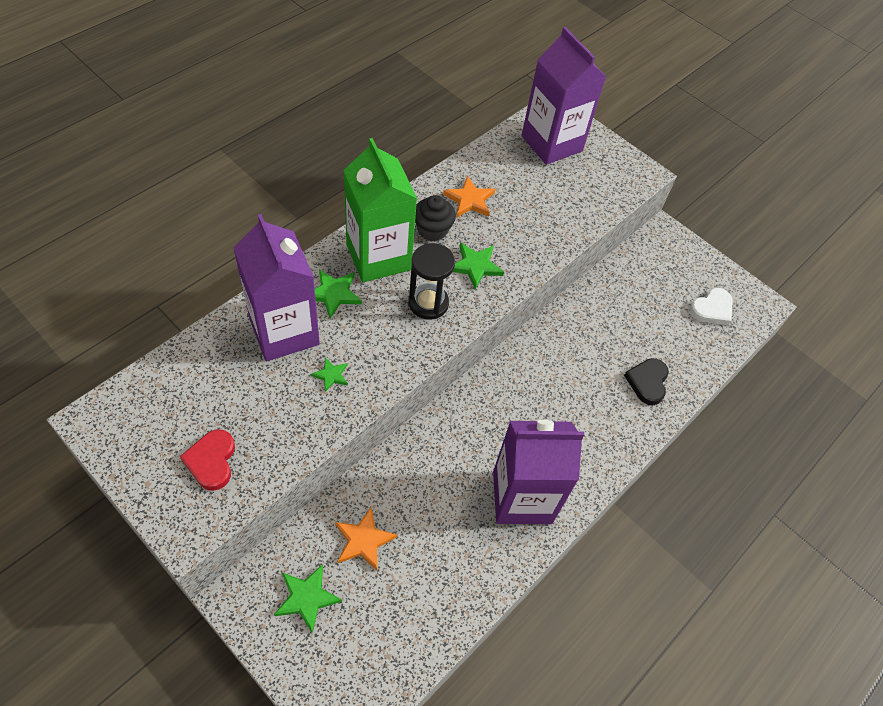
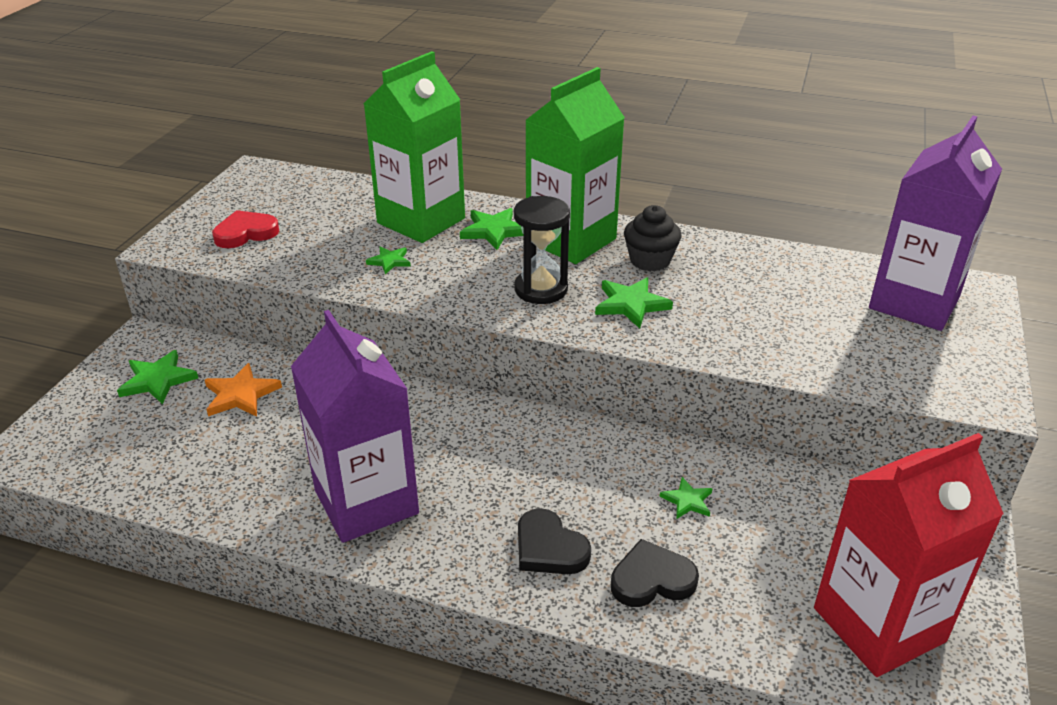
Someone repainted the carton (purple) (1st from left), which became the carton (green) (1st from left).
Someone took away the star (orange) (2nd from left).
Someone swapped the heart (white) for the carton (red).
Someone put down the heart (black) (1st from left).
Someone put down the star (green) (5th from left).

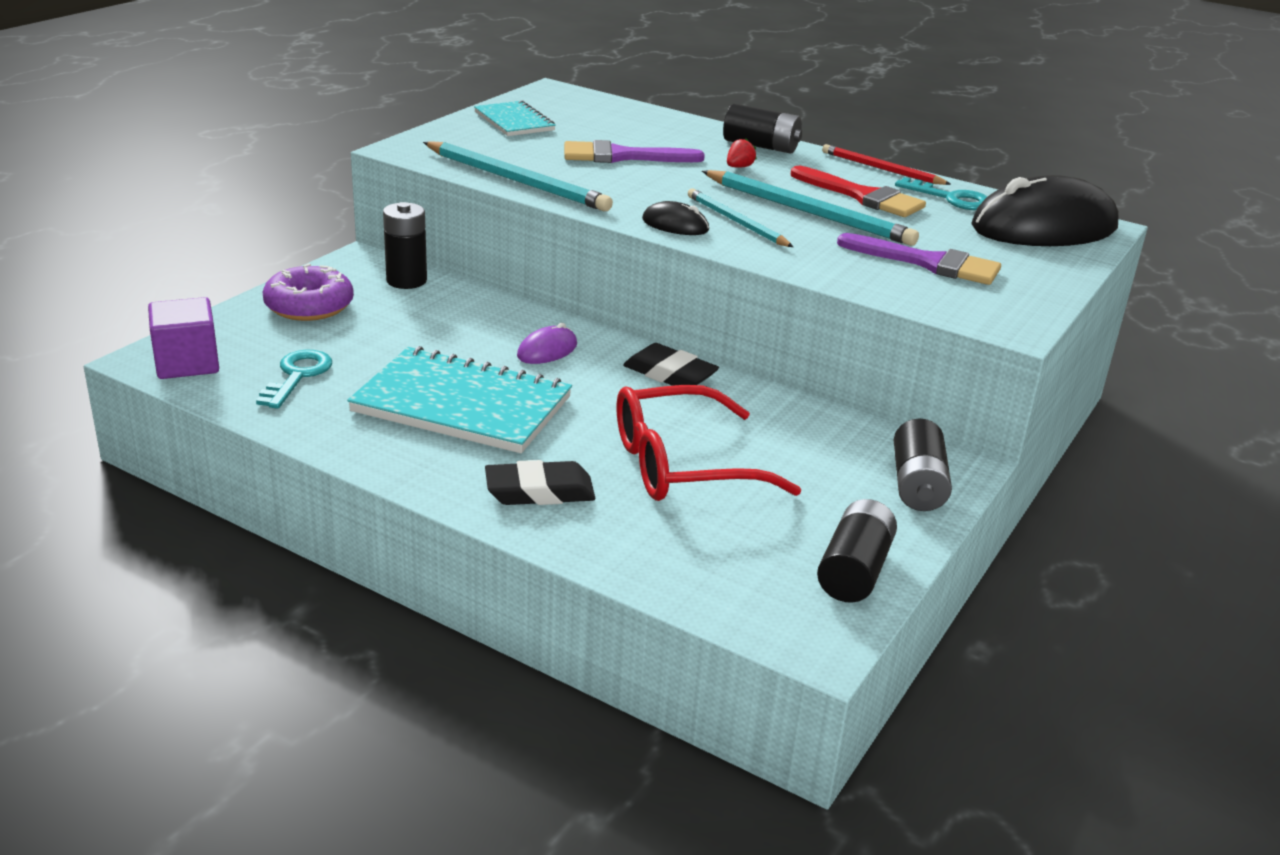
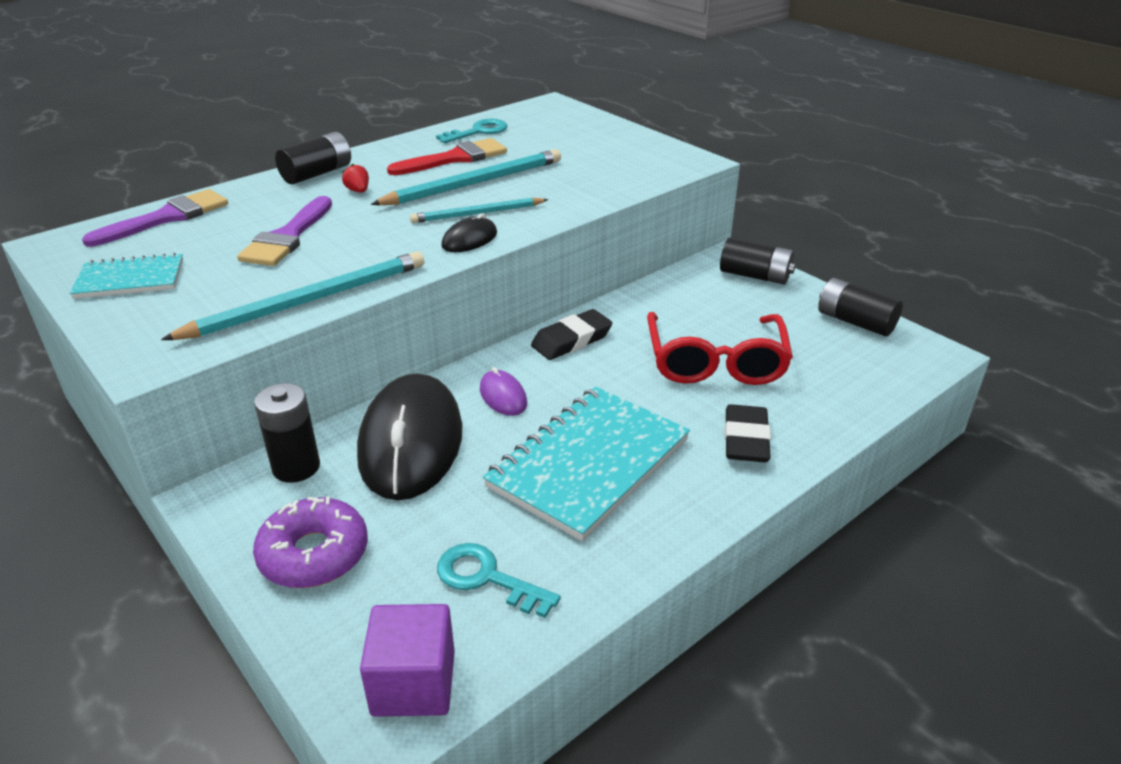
Someone took away the pencil (red).
Someone carried the brush (purple) (2nd from left in the first image).
Someone carried the mouse (black) (2nd from left in the first image).

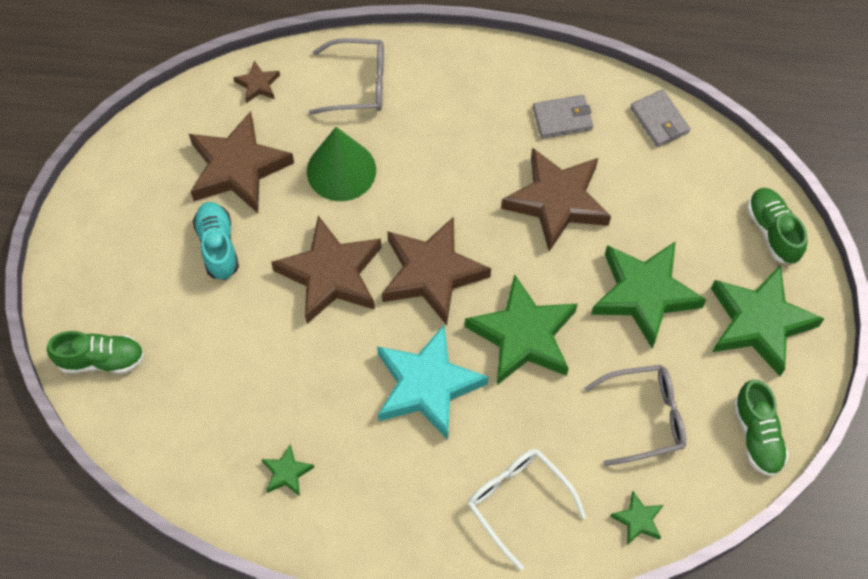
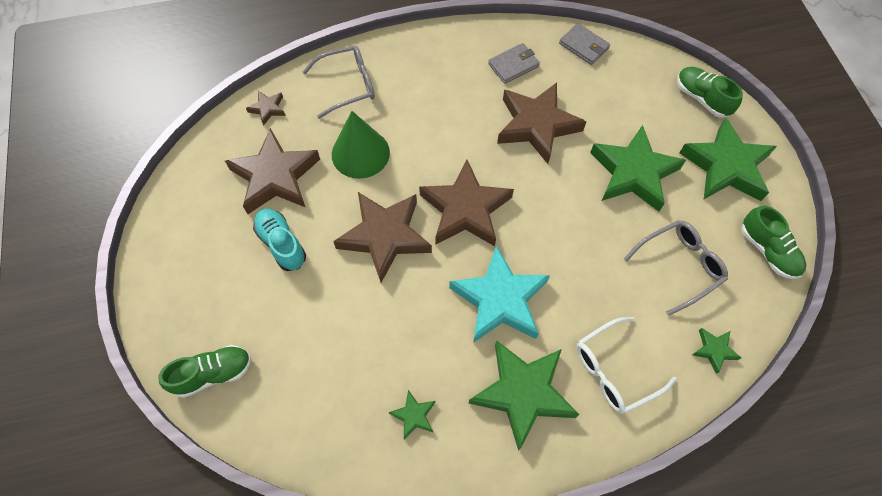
Someone carried the star (green) (2nd from left).
Someone rotated the glasses (white) by 60 degrees counterclockwise.

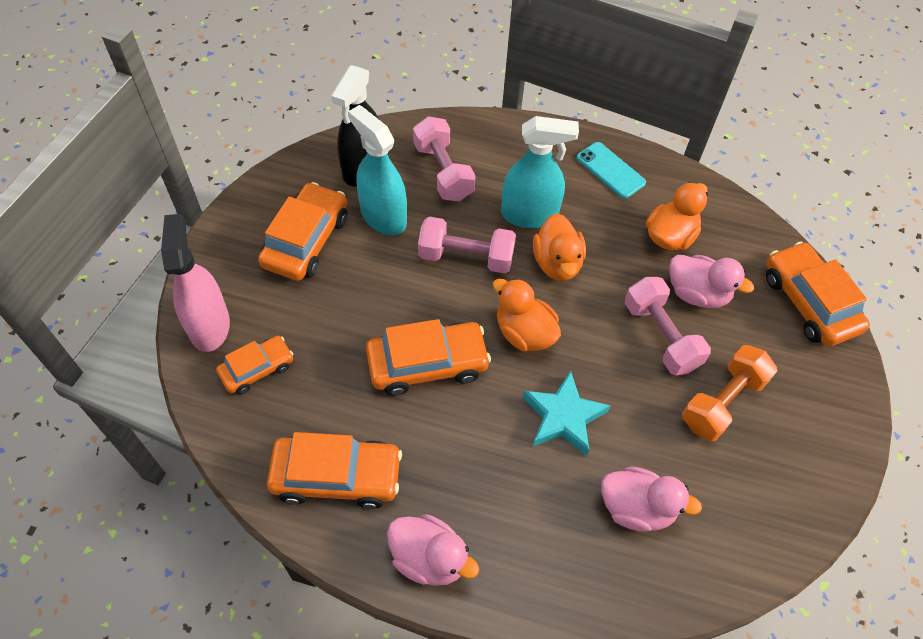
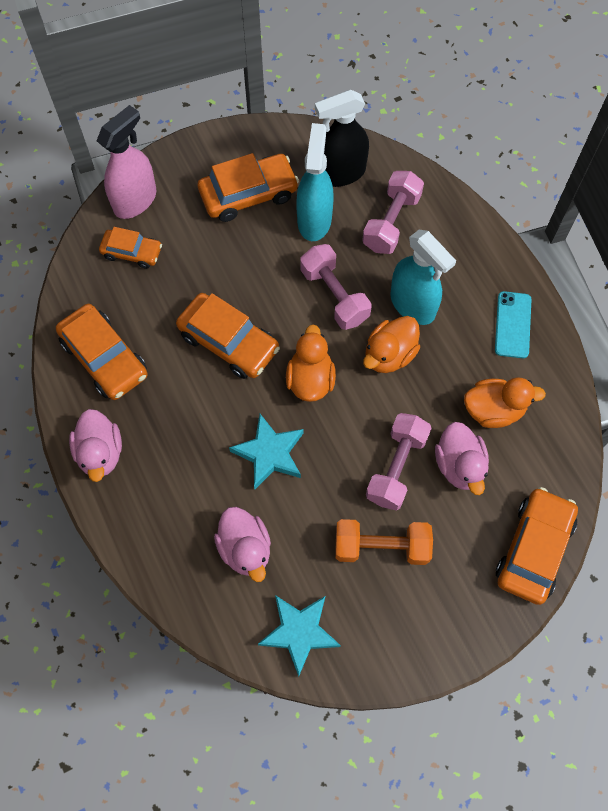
Someone put down the star (turquoise) (2nd from left).

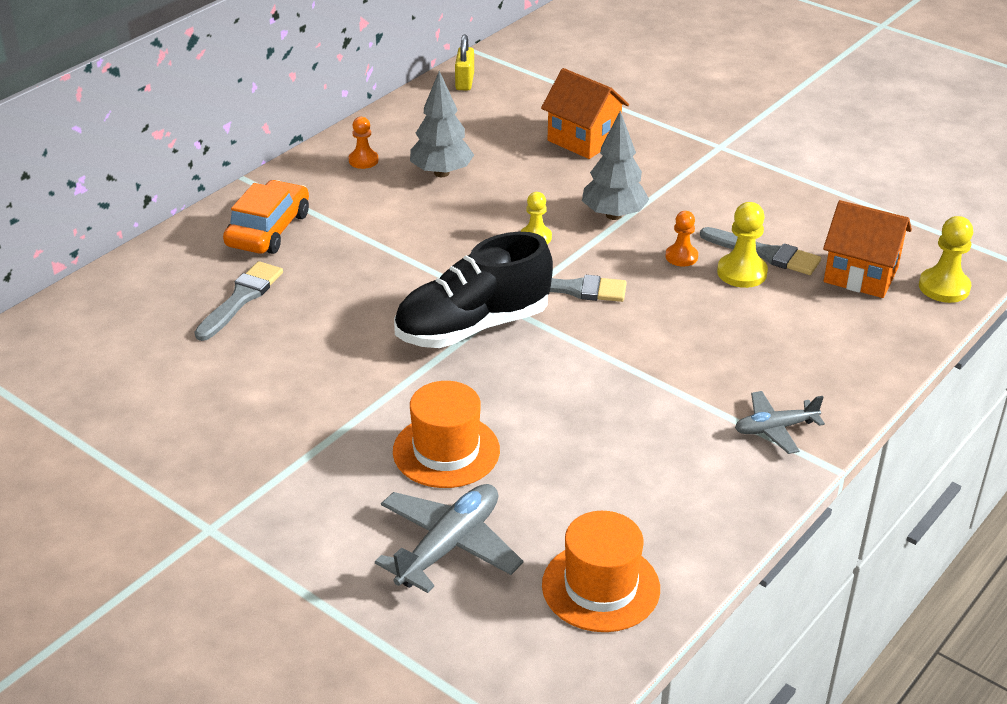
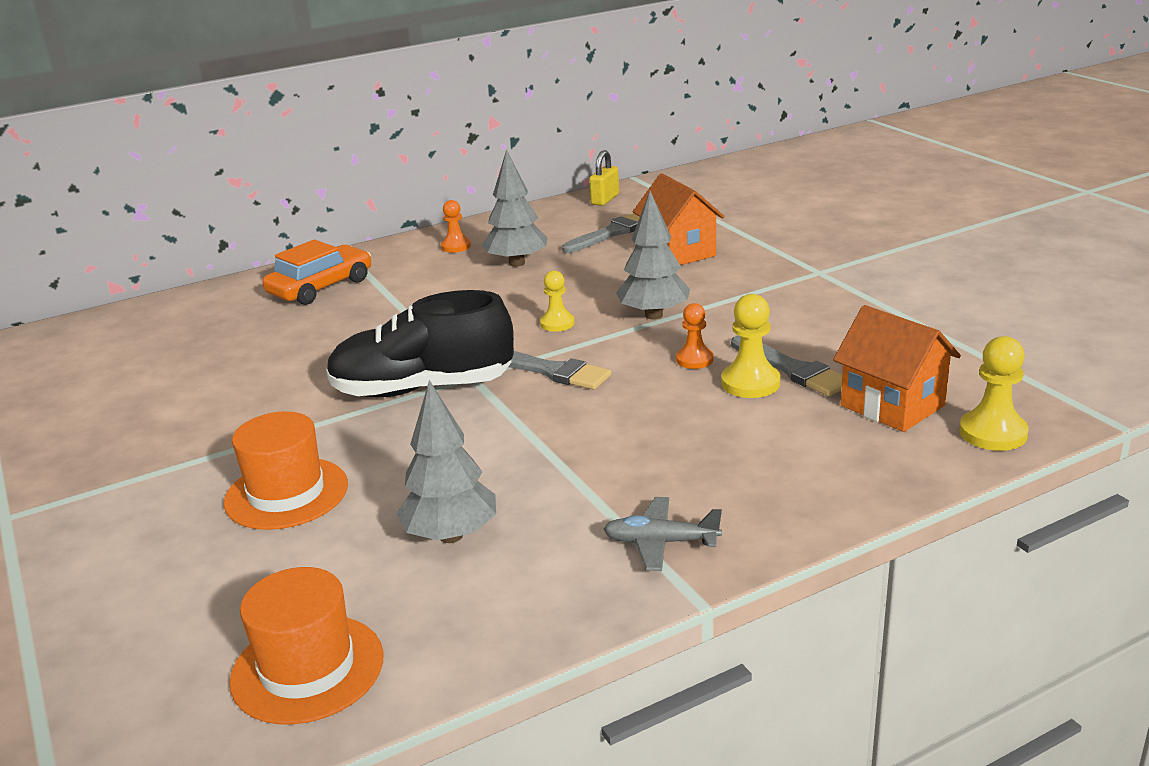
Someone carried the brush (grey) (1st from left in the first image).
Someone took away the plane (grey) (1st from left).
Someone put down the tree (grey) (1st from left).

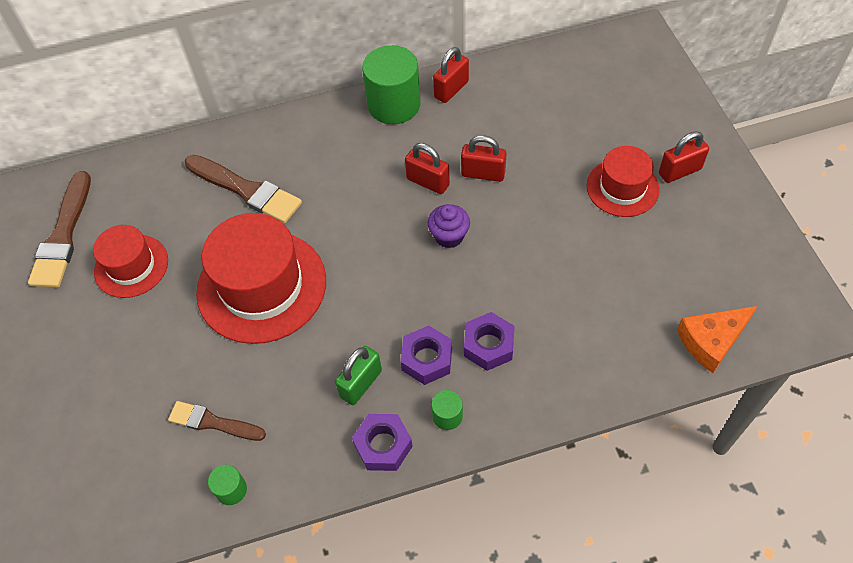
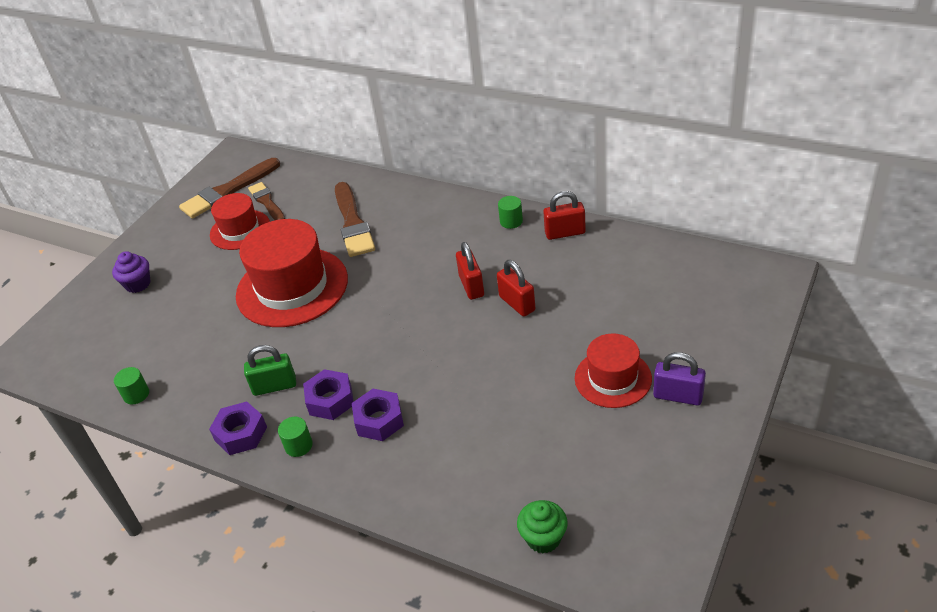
Someone carried the brush (brown) (2nd from left).
Someone scaled the cylinder (green) (2nd from left in the first image) by 0.46.
Someone carried the cupcake (purple).
Someone repainted the padlock (red) (4th from left), which became the padlock (purple).
Someone swapped the cheese (orange) for the cupcake (green).

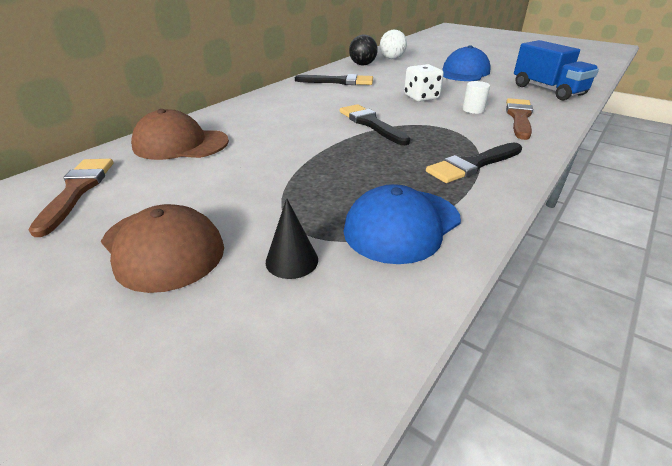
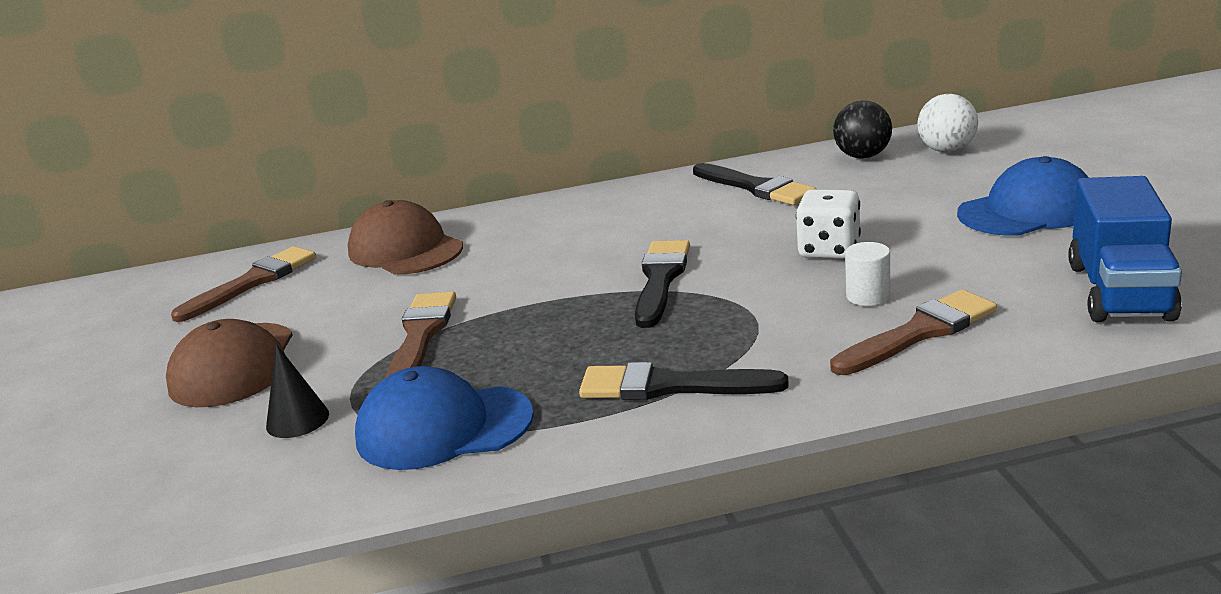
Someone put down the brush (brown) (2nd from left).

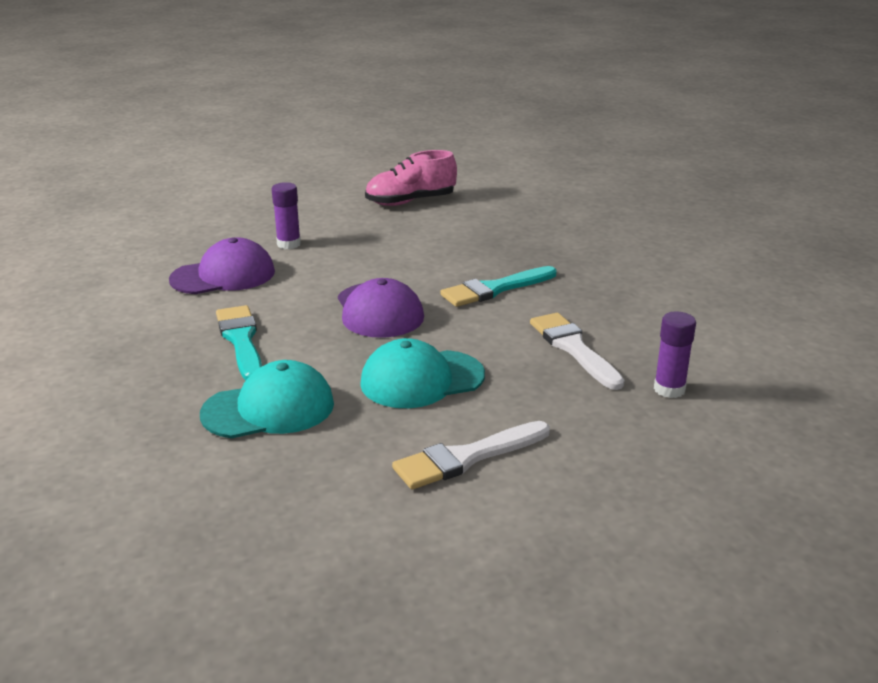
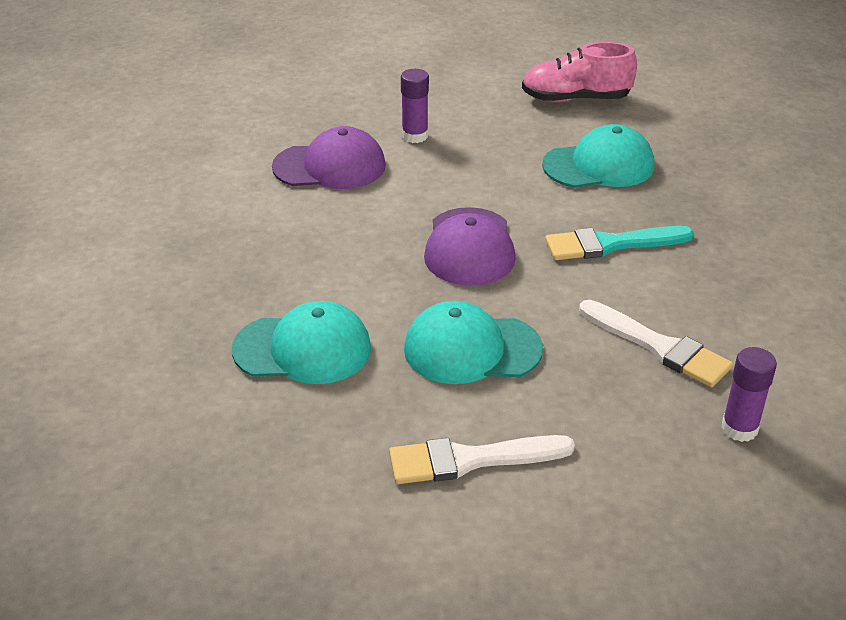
Someone took away the brush (turquoise) (1st from left).
Someone rotated the brush (white) (2nd from left) by 135 degrees clockwise.
Someone put down the cap (turquoise) (3rd from left).

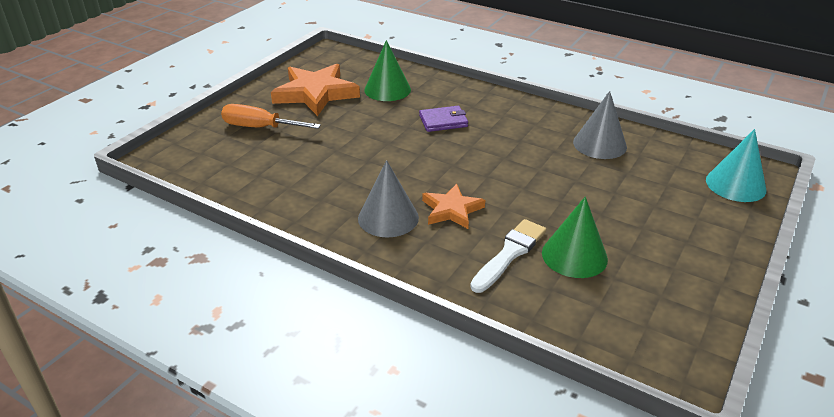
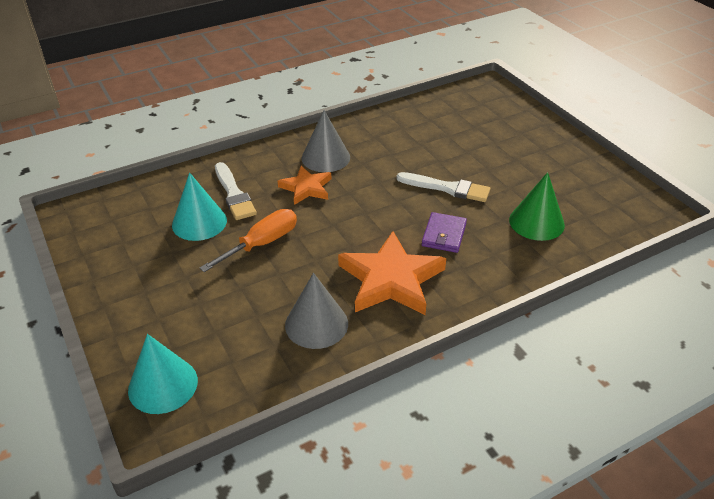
Someone carried the screwdriver (orange).
Someone carried the star (orange) (1st from left in the first image).
Someone repainted the cone (green) (2nd from left), which became the cone (turquoise) (2nd from left).
Someone put down the brush (white) (2nd from left).

